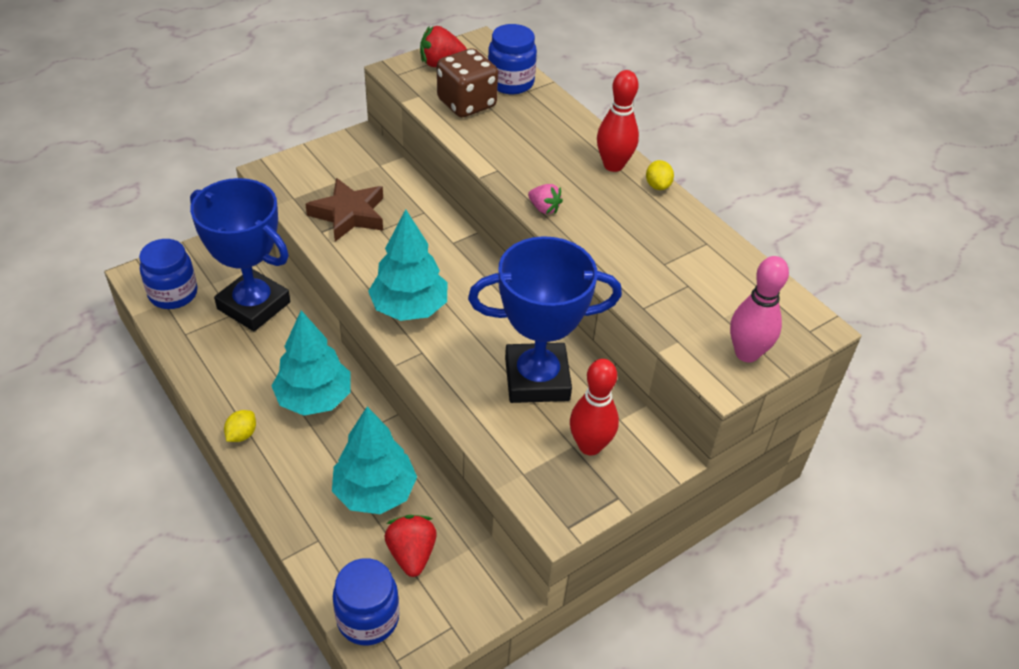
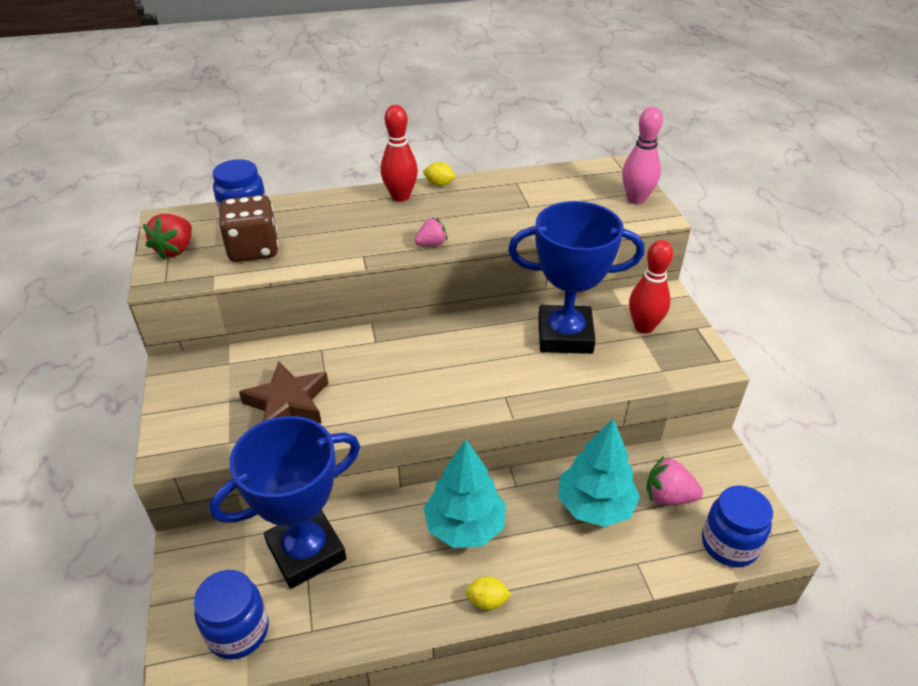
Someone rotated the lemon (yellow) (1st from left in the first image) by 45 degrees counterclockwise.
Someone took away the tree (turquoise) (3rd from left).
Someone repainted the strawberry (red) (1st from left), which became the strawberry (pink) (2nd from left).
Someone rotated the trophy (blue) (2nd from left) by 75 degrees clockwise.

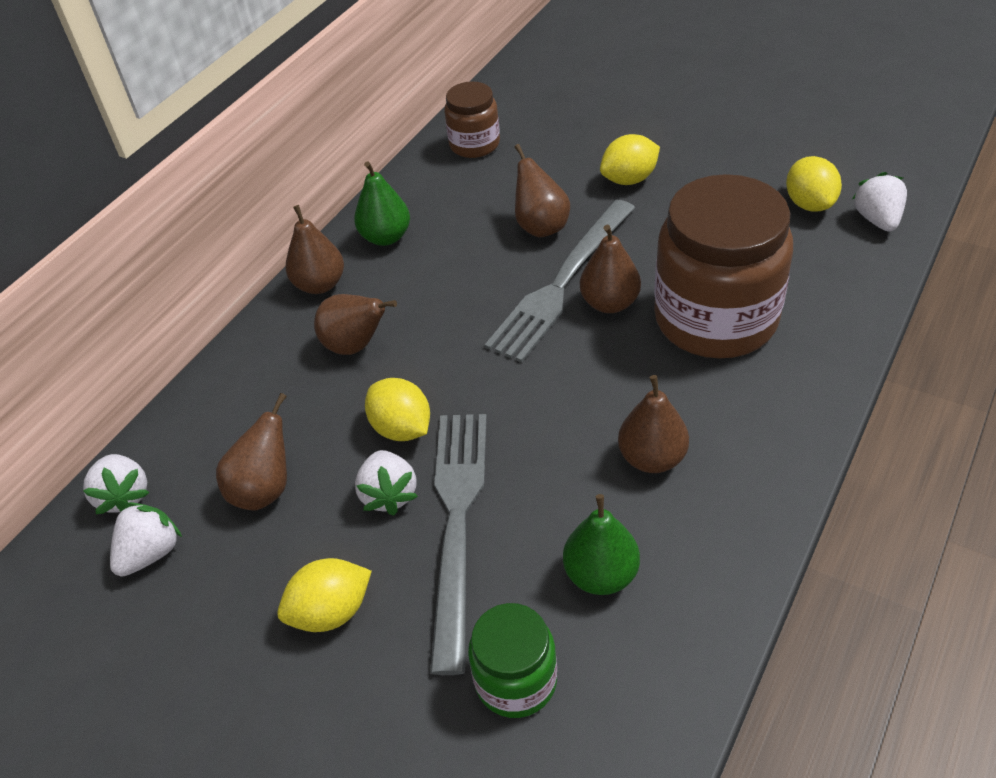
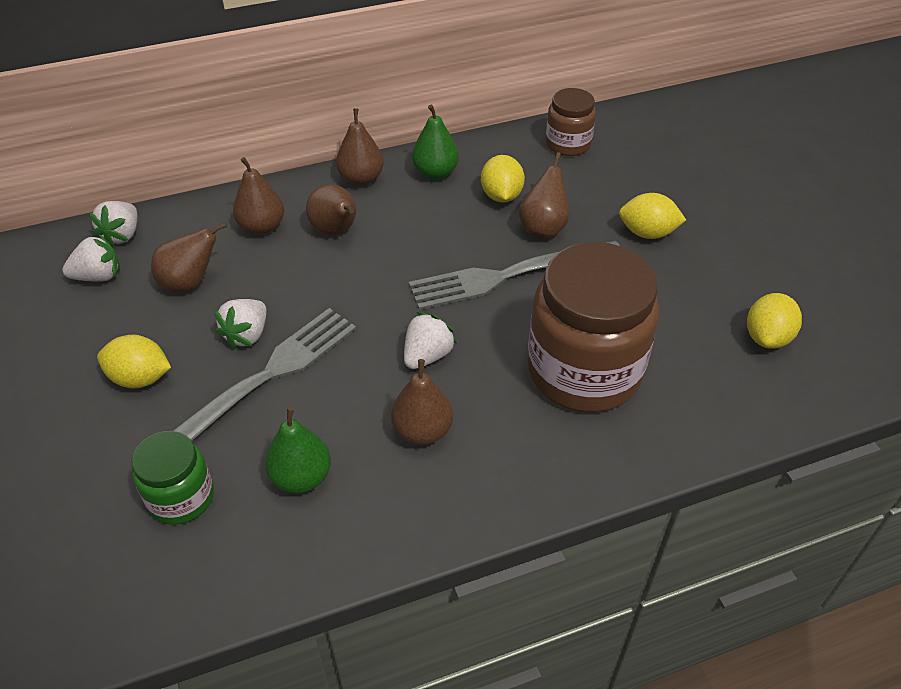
Someone carried the lemon (yellow) (2nd from left).
Someone carried the pear (brown) (5th from left in the first image).
Someone carried the strawberry (white) (4th from left).

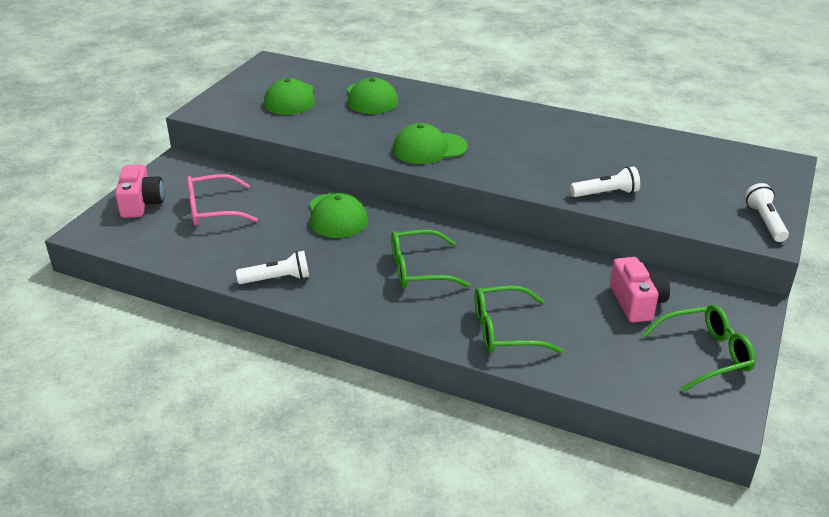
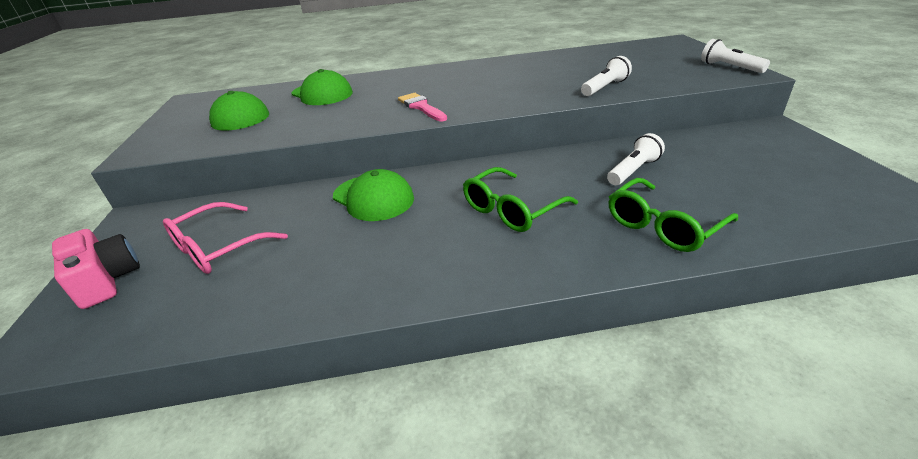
Someone carried the flashlight (white) (1st from left in the first image).
Someone swapped the cap (green) (4th from left) for the brush (pink).
Someone took away the camera (pink) (2nd from left).
Someone took away the glasses (green) (3rd from left).

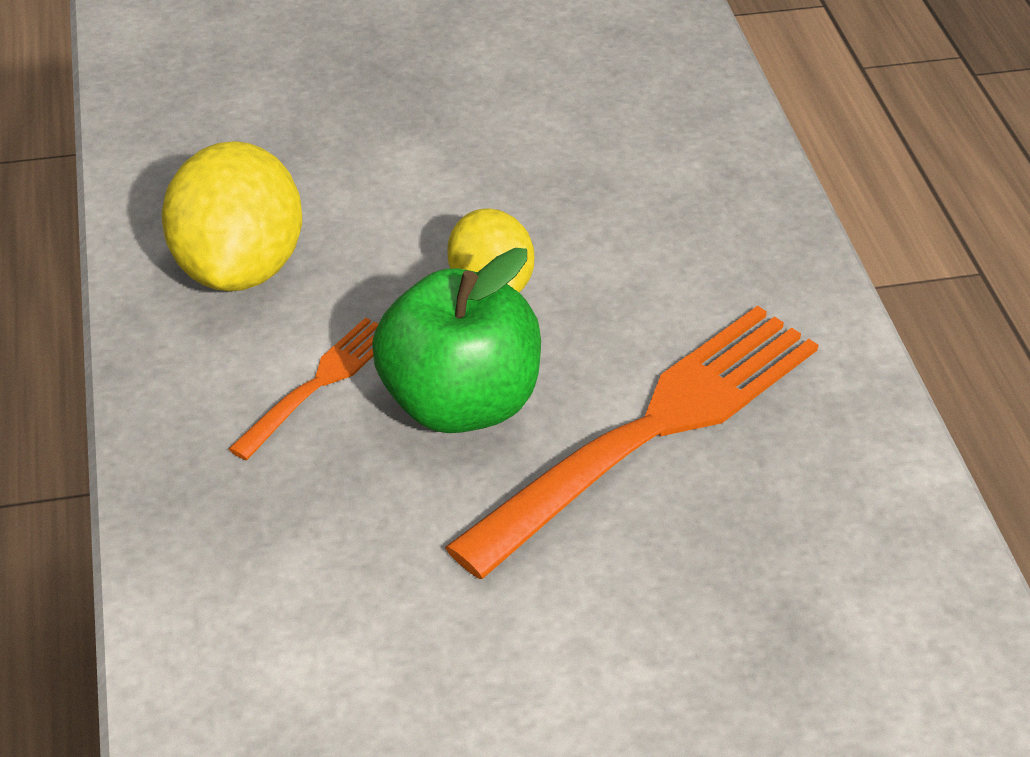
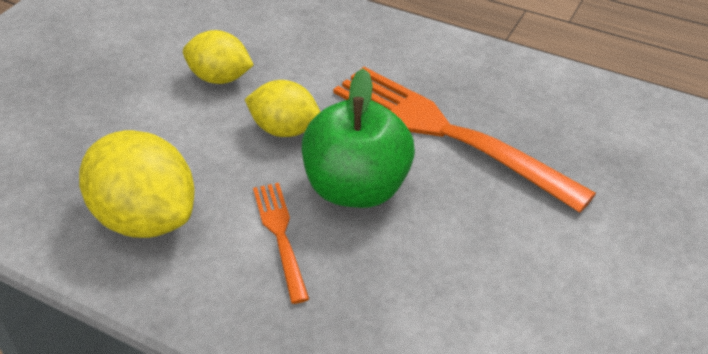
Someone rotated the fork (orange) (2nd from left) by 45 degrees counterclockwise.
Someone put down the lemon (yellow) (2nd from left).

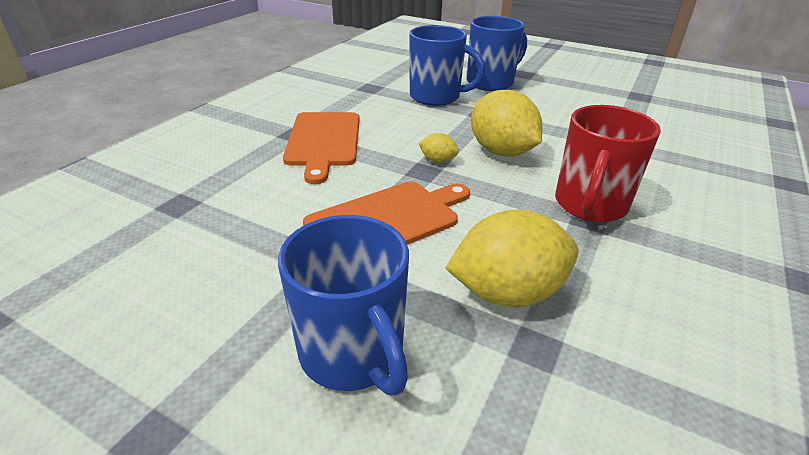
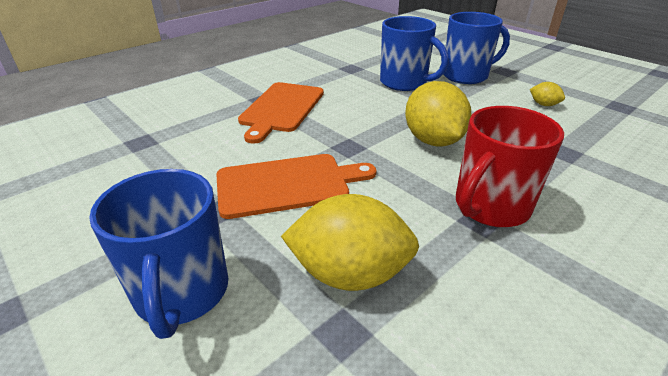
Someone carried the lemon (yellow) (1st from left in the first image).

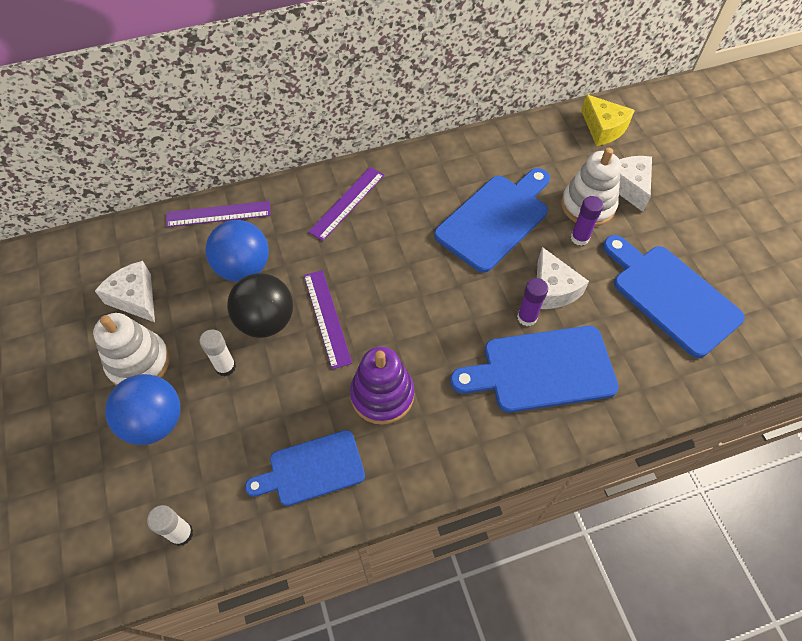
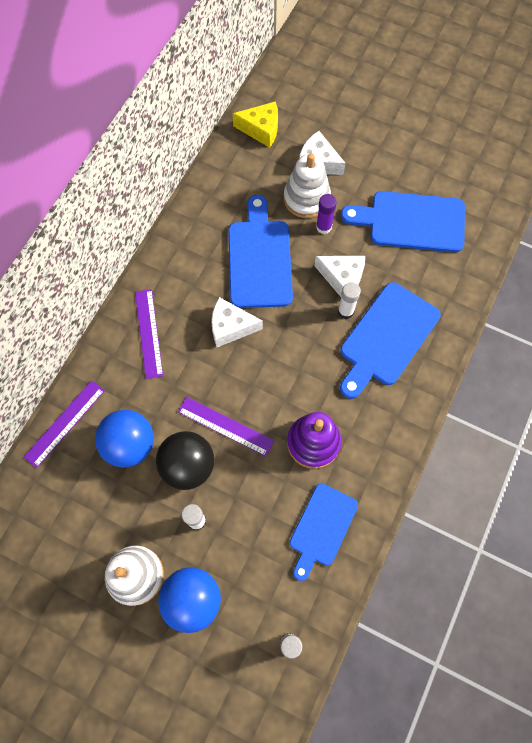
Someone carried the cheese (white) (1st from left).
Someone repainted the glue stick (purple) (1st from left), which became the glue stick (white) (3rd from left).

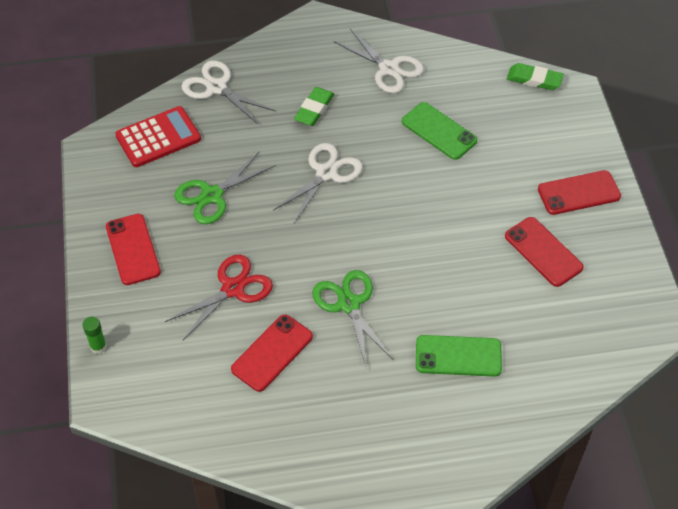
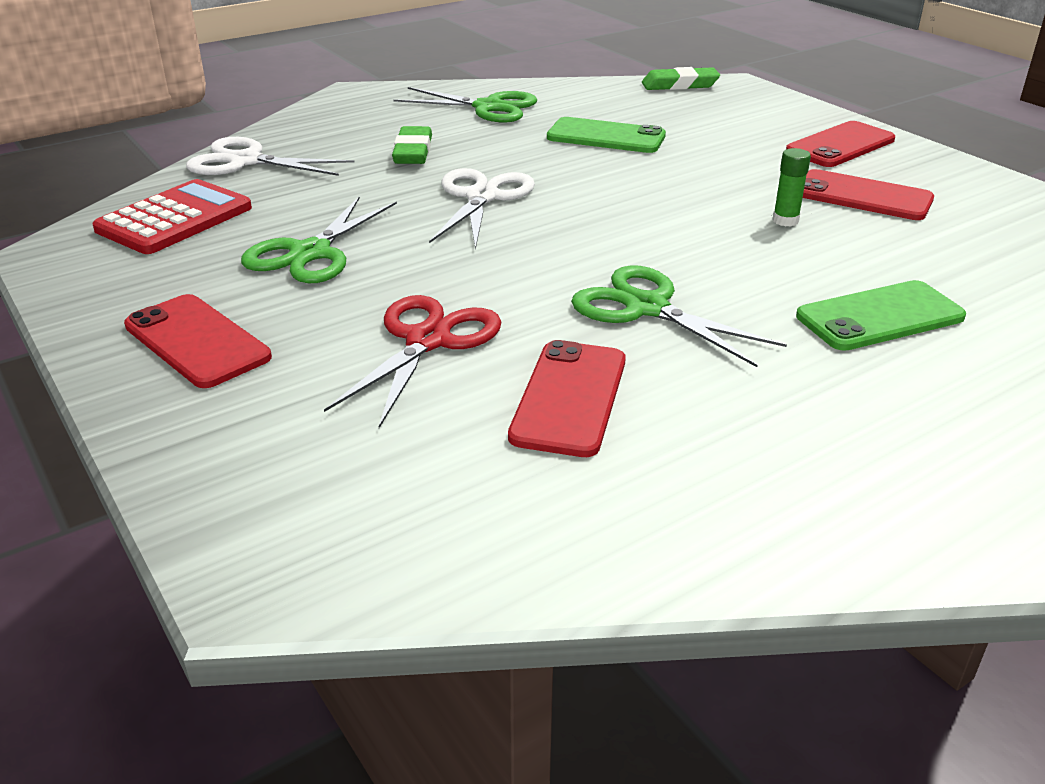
Someone carried the glue stick (green).
Someone repainted the scissors (white) (3rd from left), which became the scissors (green) (2nd from left).

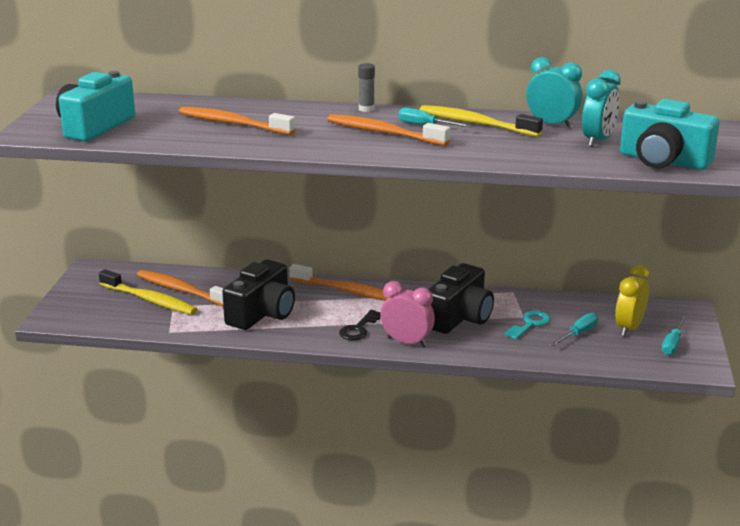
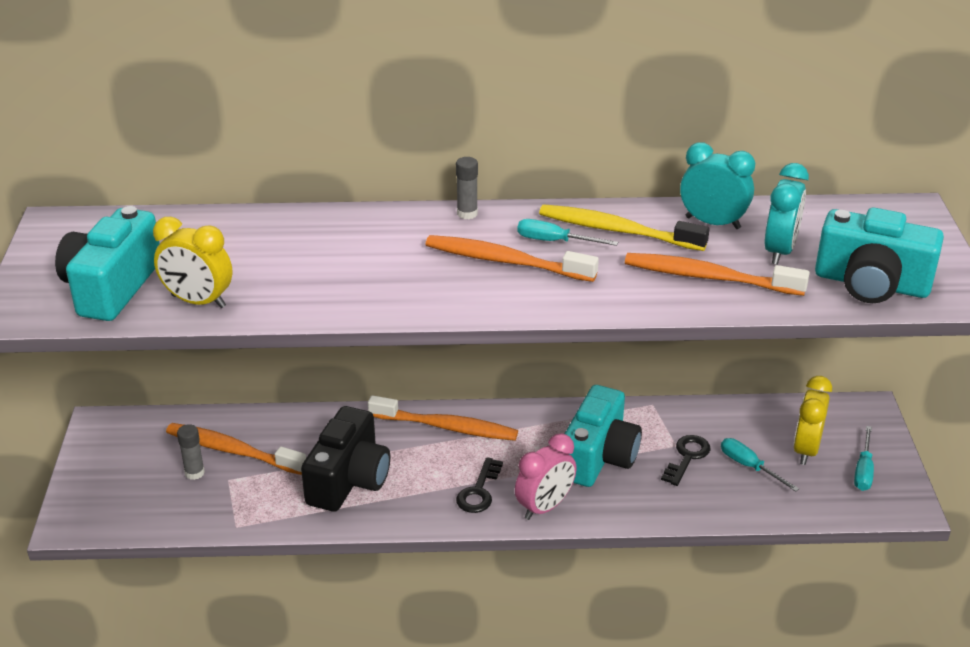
Someone swapped the toothbrush (yellow) (1st from left) for the glue stick (grey) (1st from left).
Someone carried the toothbrush (orange) (2nd from left in the first image).
Someone rotated the clock (pink) by 120 degrees clockwise.
Someone repainted the camera (black) (2nd from left), which became the camera (turquoise) (2nd from left).
Someone repainted the key (turquoise), which became the key (black) (2nd from left).
Someone rotated the screwdriver (turquoise) (2nd from left) by 75 degrees counterclockwise.
Someone put down the clock (yellow) (1st from left).

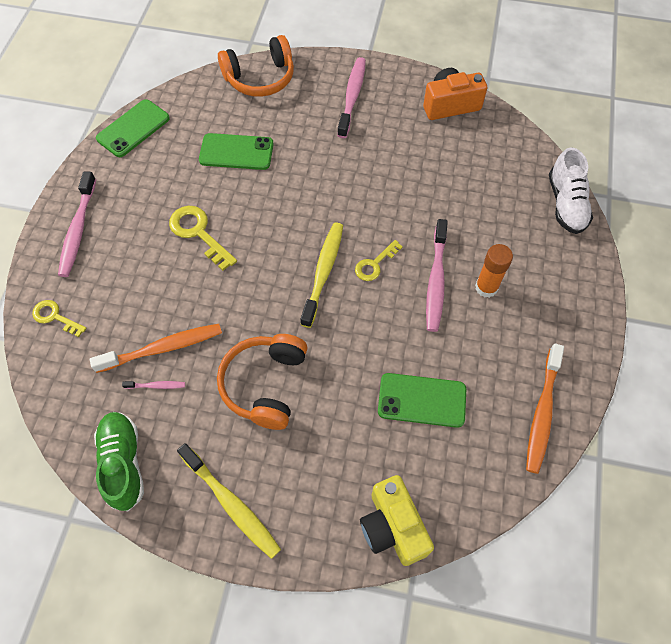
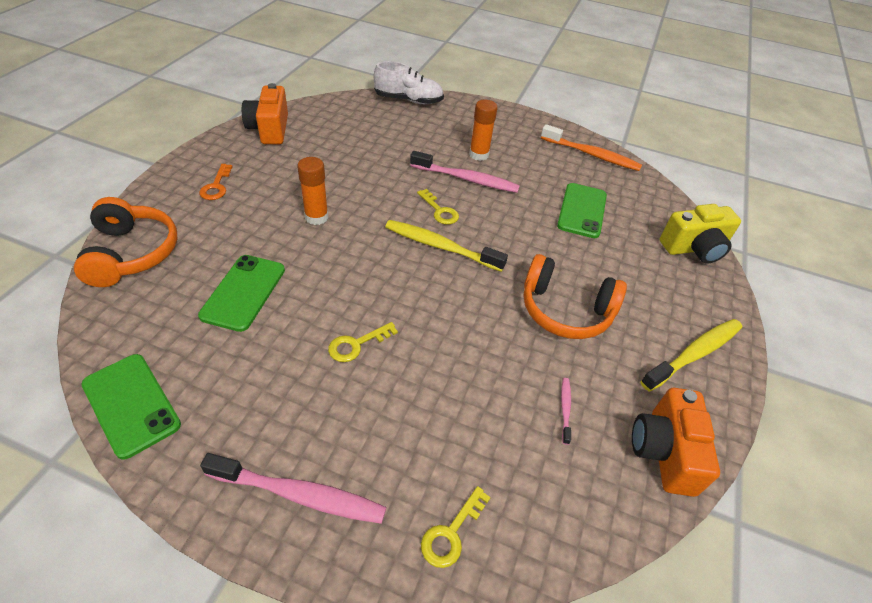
Someone took away the toothbrush (orange) (1st from left).
Someone swapped the shoe (green) for the camera (orange) (2nd from left).
Someone scaled the key (yellow) (2nd from left in the first image) by 0.64.
Someone swapped the toothbrush (pink) (3rd from left) for the key (orange).
Someone put down the glue stick (orange) (1st from left).

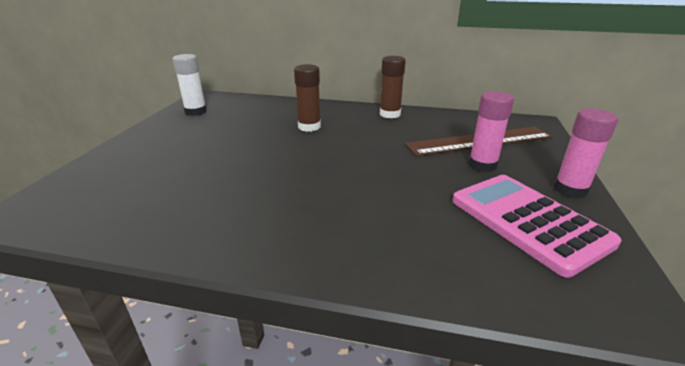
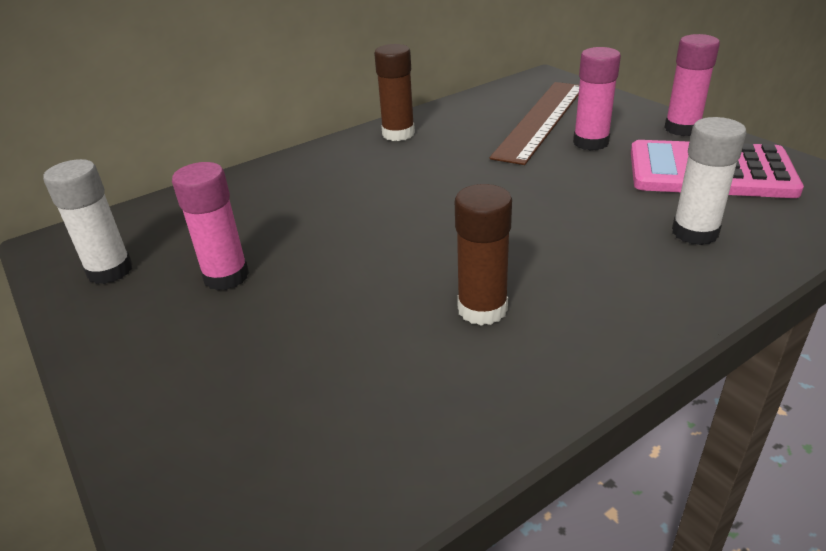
Someone carried the glue stick (brown) (1st from left in the first image).
Someone put down the glue stick (pink) (1st from left).
Someone put down the glue stick (white) (2nd from left).

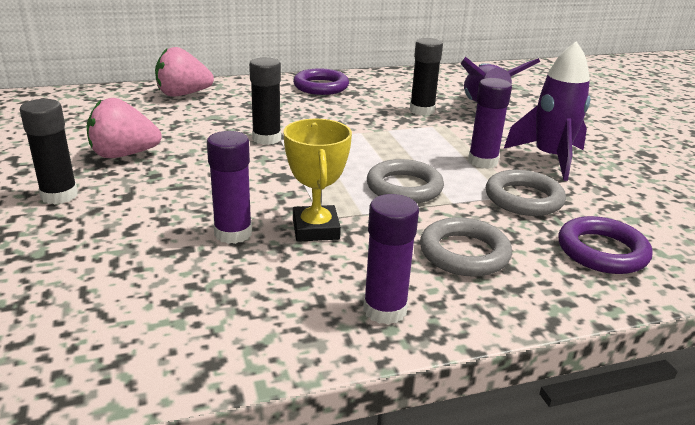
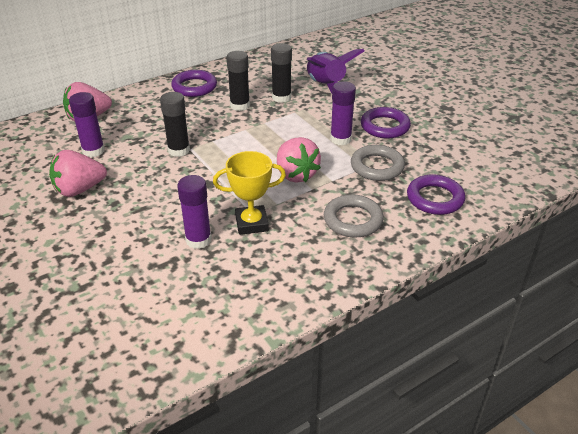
Someone carried the glue stick (black) (1st from left in the first image).
Someone rotated the trophy (yellow) by 75 degrees counterclockwise.
Someone carried the glue stick (purple) (2nd from left in the first image).
Someone swapped the ring (grey) (1st from left) for the strawberry (pink) (3rd from left).
Someone swapped the rocket (purple) (2nd from left) for the ring (purple) (2nd from left).

